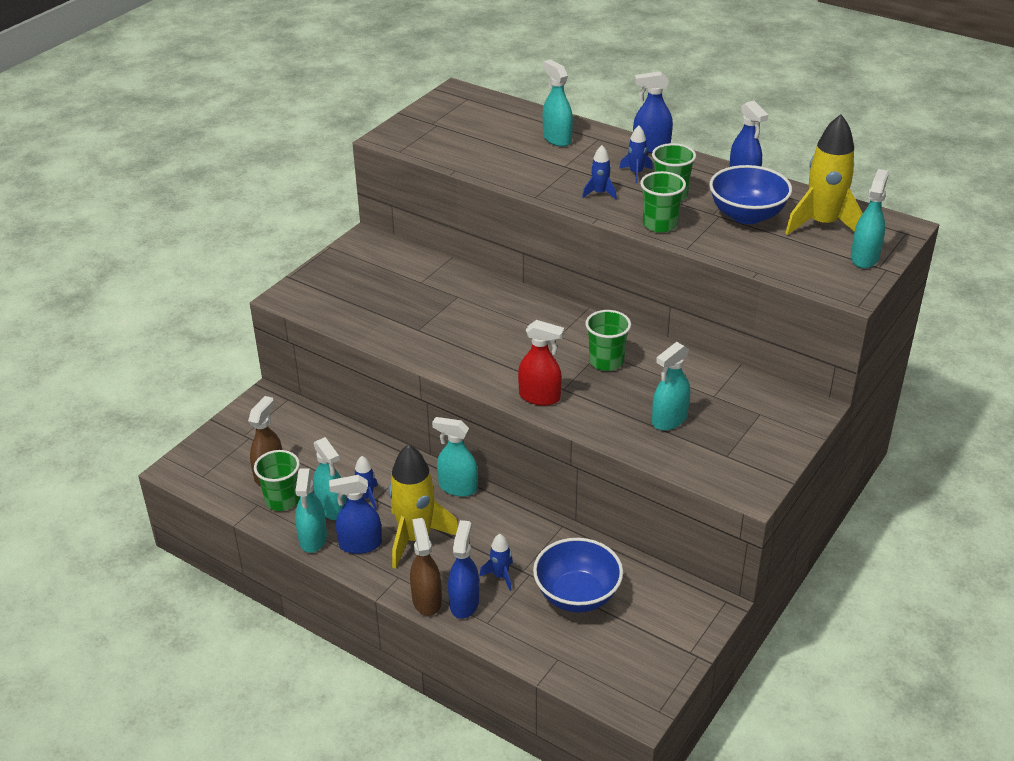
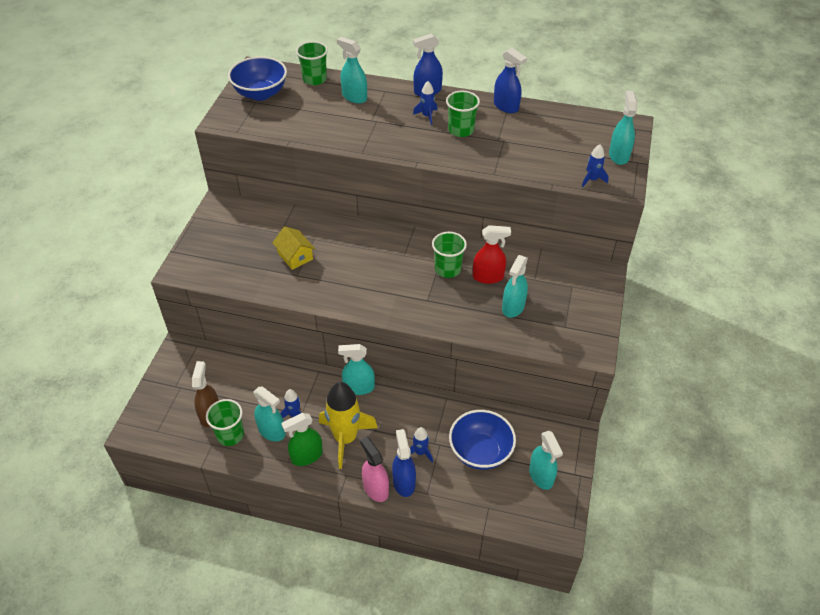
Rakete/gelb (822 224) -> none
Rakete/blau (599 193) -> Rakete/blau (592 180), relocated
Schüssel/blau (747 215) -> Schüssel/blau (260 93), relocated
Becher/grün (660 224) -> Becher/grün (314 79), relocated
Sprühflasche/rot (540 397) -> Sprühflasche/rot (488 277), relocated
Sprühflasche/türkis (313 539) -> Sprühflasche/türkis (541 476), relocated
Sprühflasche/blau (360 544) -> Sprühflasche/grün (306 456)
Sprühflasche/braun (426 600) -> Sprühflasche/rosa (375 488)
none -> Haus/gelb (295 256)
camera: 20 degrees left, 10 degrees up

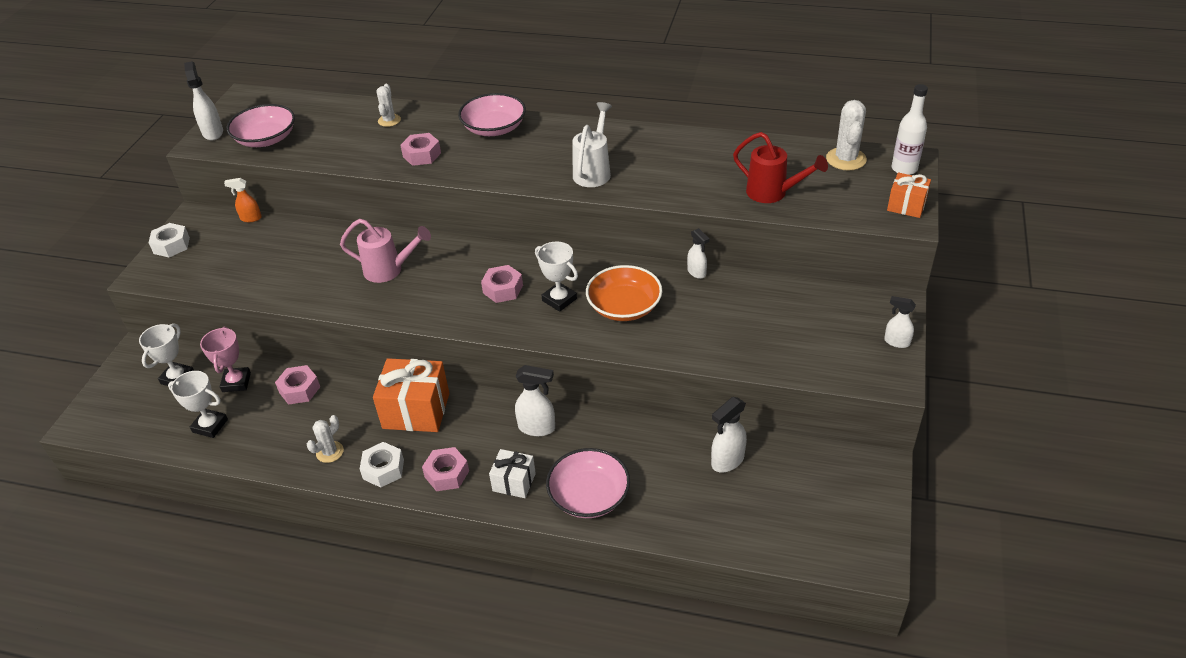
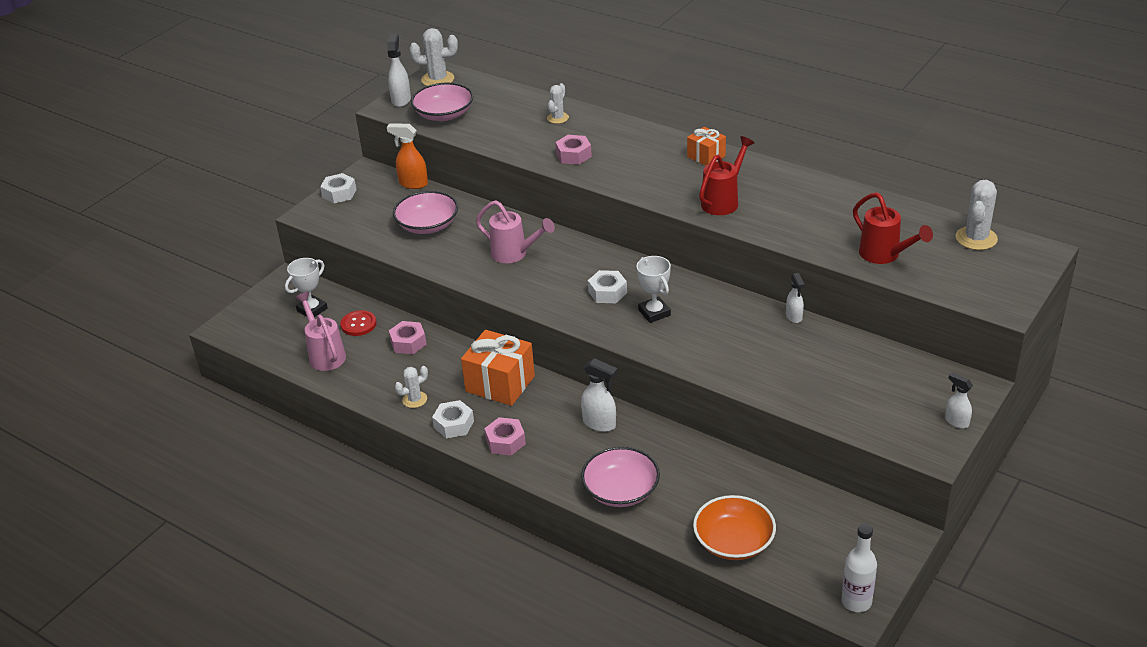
Flasche/weiß (904 169) -> Flasche/weiß (856 602), relocated
Schüssel/rosa (494 128) -> Schüssel/rosa (427 225), relocated
Gießkanne/weiß (593 171) -> Gießkanne/rot (723 201)
Geschenk/orange (906 206) -> Geschenk/orange (706 156), relocated
Sprühflasche/orange (250 218) -> Sprühflasche/orange (413 184), x1.52
Sechskantmutter/rosa (503 289) -> Sechskantmutter/weiß (607 292)
Schüssel/orange (624 307) -> Schüssel/orange (734 541), relocated
Pokal/rosa (236 382) -> Knopf/rot (358 324)
Pokal/weiß (210 426) -> Gießkanne/rosa (325 354)
Sprühflasche/weiß (727 461) -> none
Geschenk/weiß (514 482) -> none
none -> Kaktus/weiß (437 79)
camera: 20 degrees right, 5 degrees down

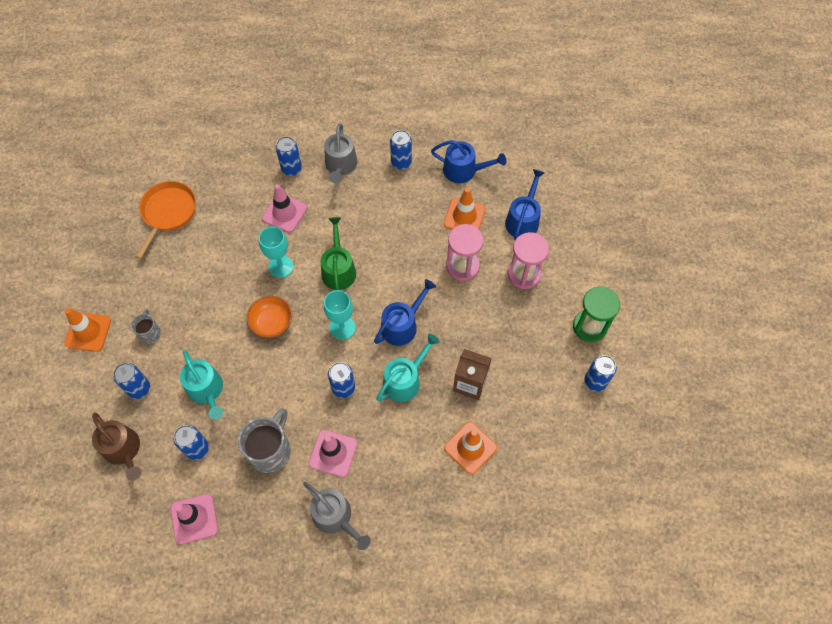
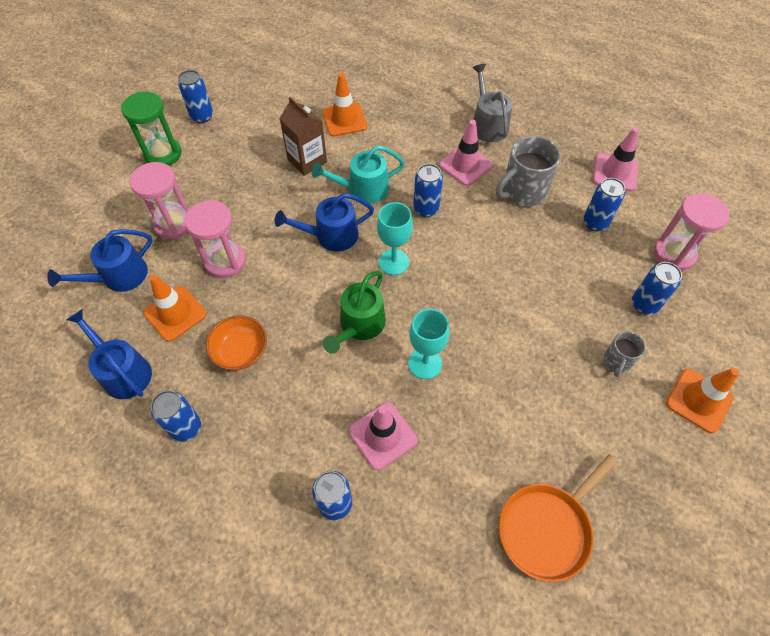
Gießkanne/grau (340 166) -> none
Schüssel/orange (272 323) -> Schüssel/orange (241 351), relocated
Gießkanne/türkis (206 390) -> none
Gießkanne/braun (123 450) -> Sanduhr/rosa (674 254)
camera: 150 degrees left, 5 degrees down

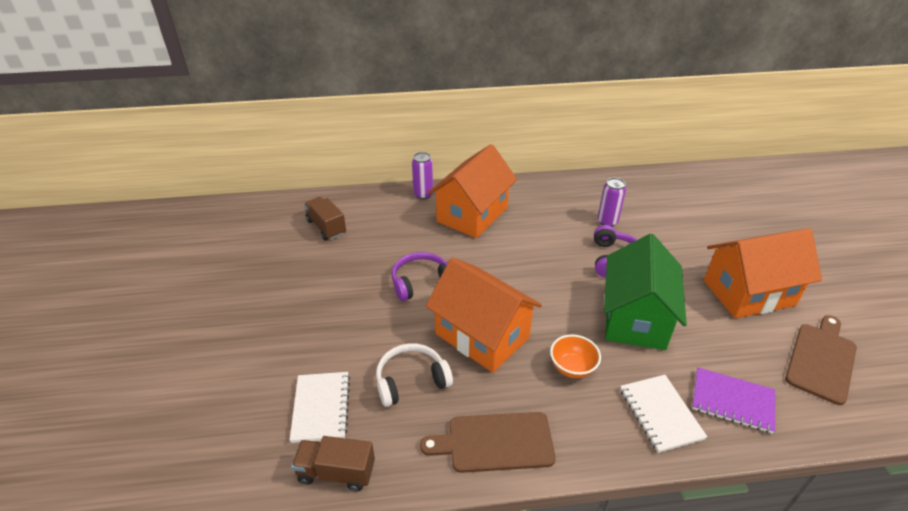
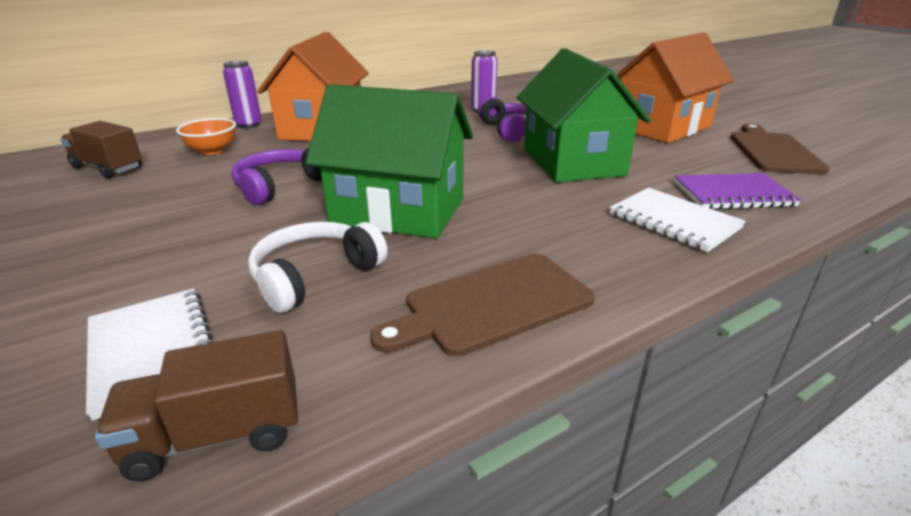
Haus/orange (482 335) -> Haus/grün (398 211)
Schüssel/orange (572 368) -> Schüssel/orange (212 151), relocated
camera: 25 degrees left, 10 degrees down

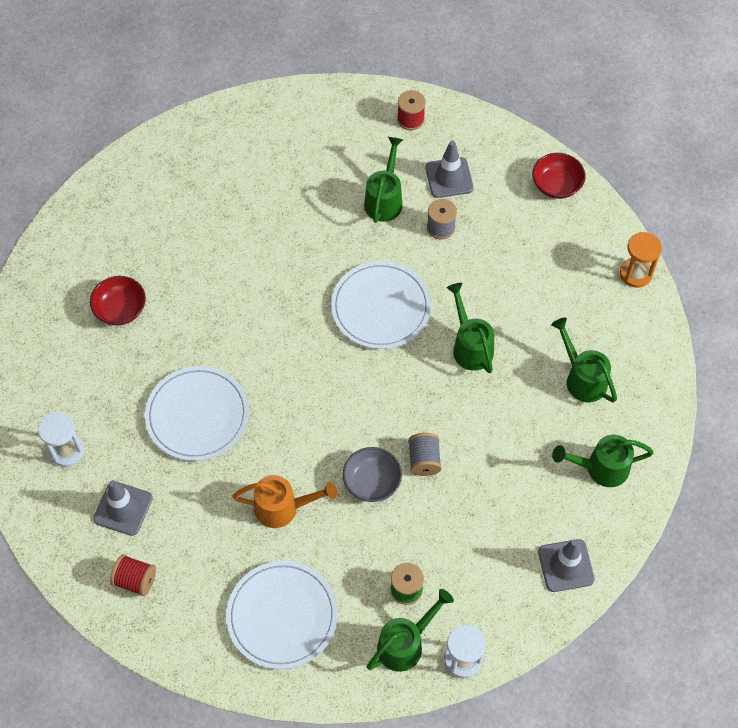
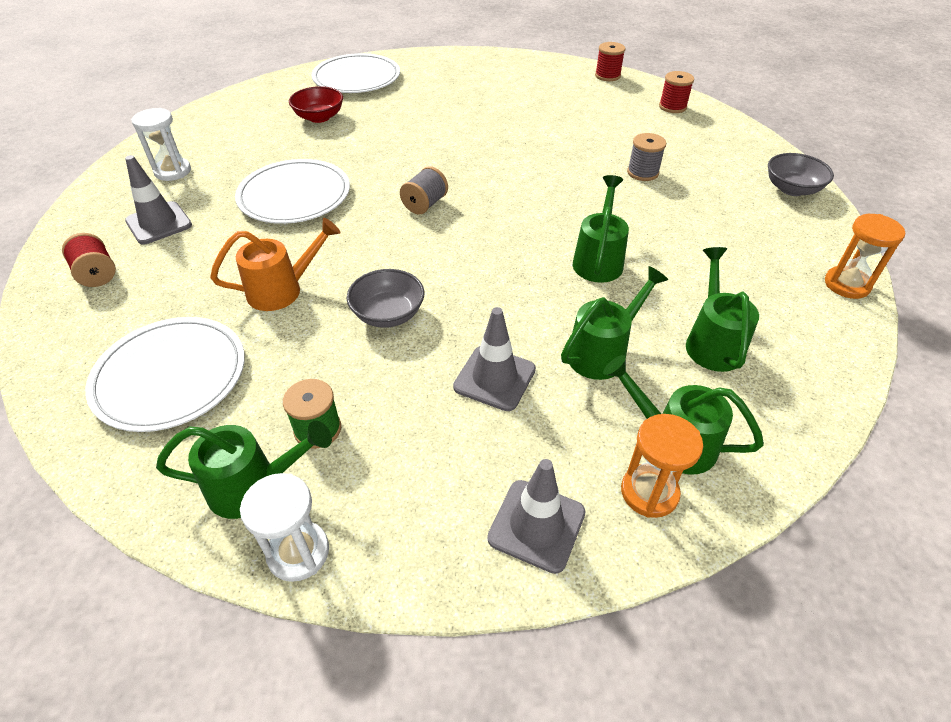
Gießkanne/grün (385 199) -> Gießkanne/grün (602 352), relocated
Leitkegel/grau (449 178) -> Leitkegel/grau (494 378), relocated
Schüssel/rot (556 185) -> Schüssel/grau (792 189)
Teller/weiß (381 307) -> Teller/weiß (356 78), relocated
Garnrolle/grau (424 460) -> Garnrolle/grau (425 204), relocated
Gießkanne/orange (283 508) -> Gießkanne/orange (282 290), 60 degrees counterclockwise
none -> Garnrolle/rot (607 76)
none -> Sanduhr/orange (649 492)
camera: 35 degrees right, 15 degrees down

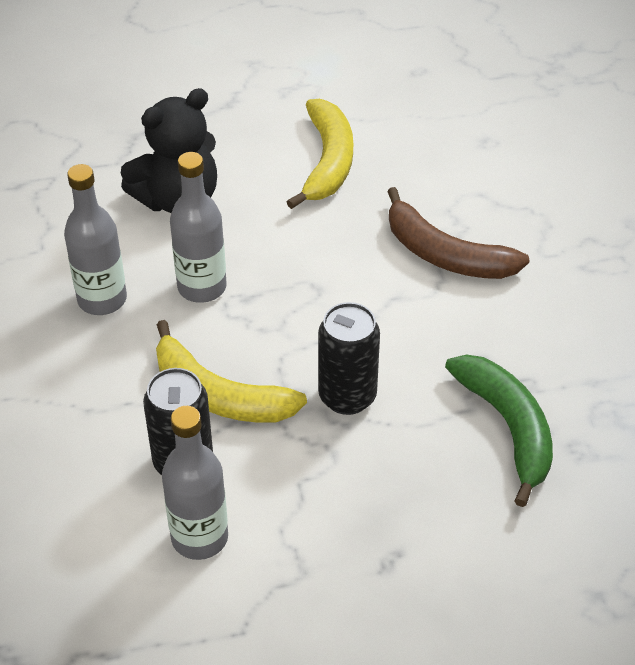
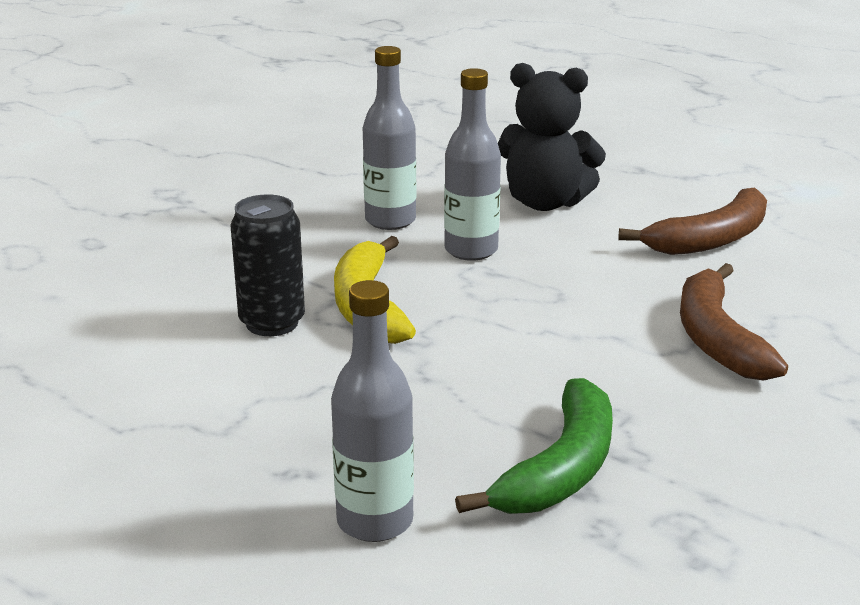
Banane/gelb (327 162) -> Banane/braun (710 239)
Dose/schwarz (347 396) -> none
Flasche/grau (199 537) -> Flasche/grau (375 521), relocated
camera: 50 degrees right, 20 degrees down

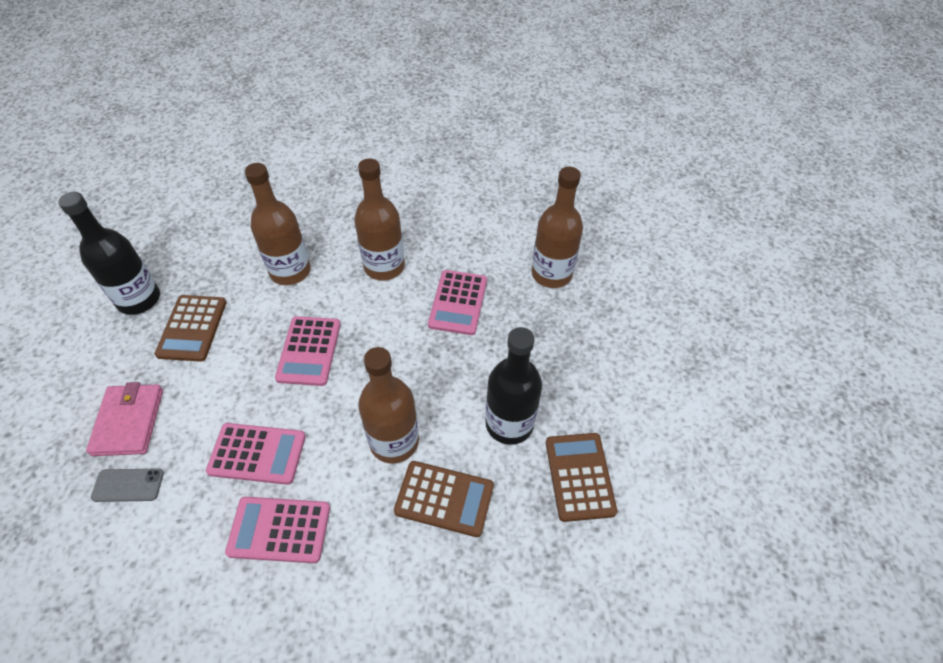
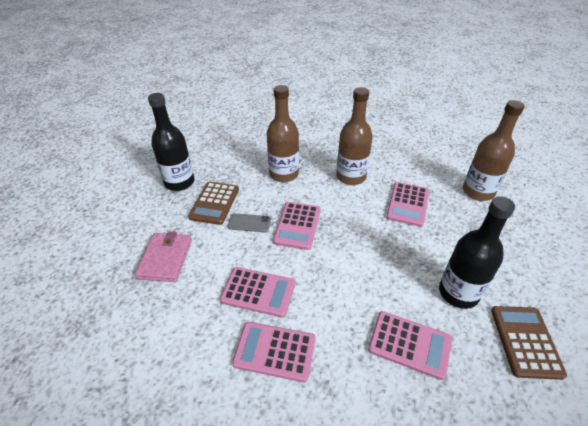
Flasche/braun (394 441) -> none
Taschenrechner/braun (444 498) -> Taschenrechner/rosa (409 344)
Handy/grau (128 485) -> Handy/grau (249 223), relocated
camera: 10 degrees right, 10 degrees down

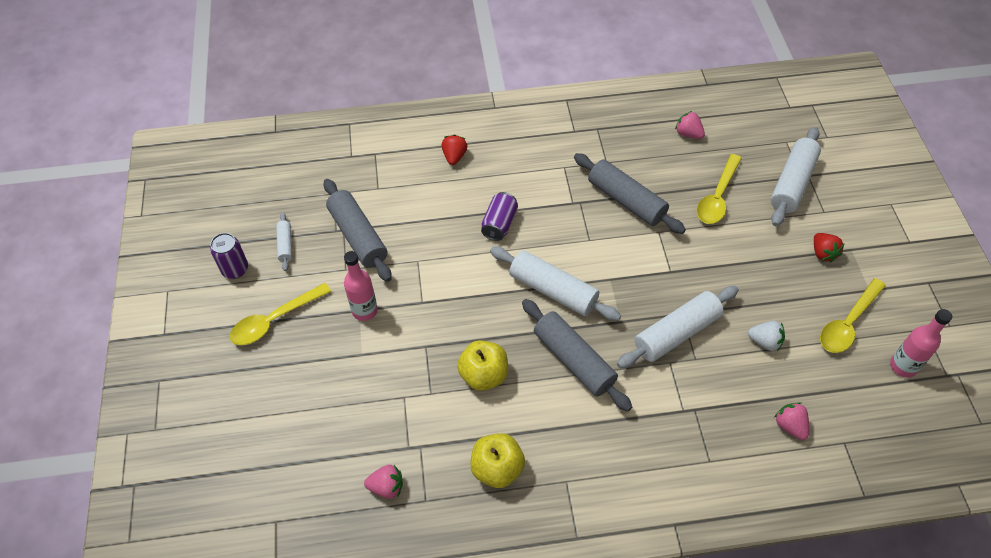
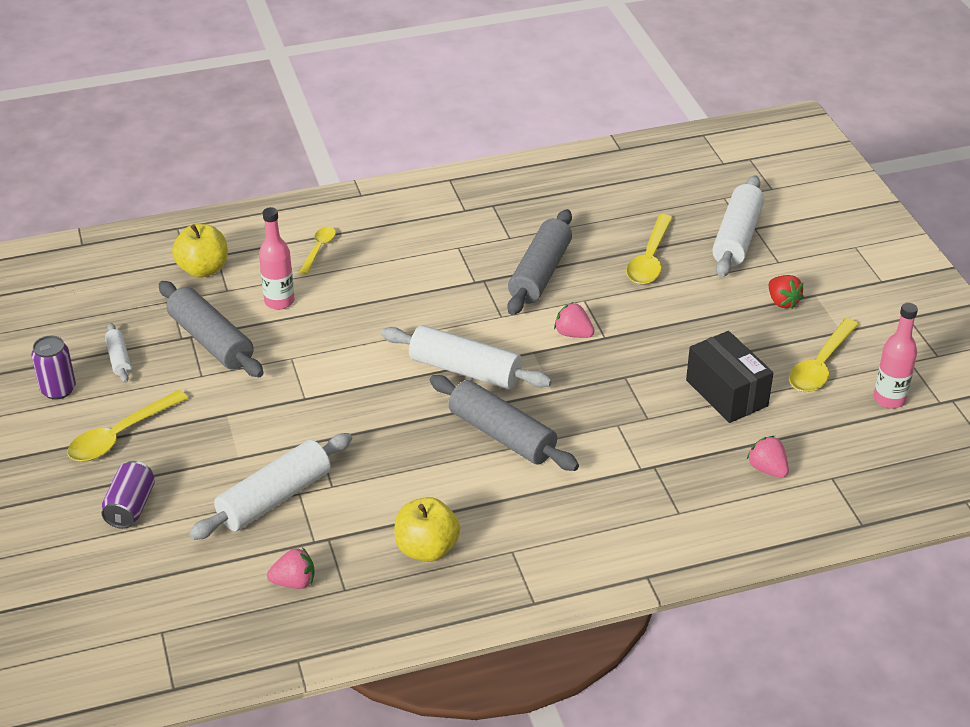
Erdbeere/rosa (688 134) -> Erdbeere/rosa (573 334), relocated
Erdbeere/rot (454 156) -> Löffel/gelb (319 249)
Nudelholz/grau (626 201) -> Nudelholz/grau (540 273), 75 degrees clockwise
Dose/lila (499 224) -> Dose/lila (130 507), relocated
Flasche/rosa (364 311) -> Flasche/rosa (279 301), relocated
Nudelholz/weiß (676 333) -> Nudelholz/weiß (274 498), relocated
Erdbeere/weiß (765 342) -> Schachtel/schwarz (726 393)
Apfel/gelb (484 375) -> Apfel/gelb (203 269), relocated
camera: 10 degrees left, 15 degrees down

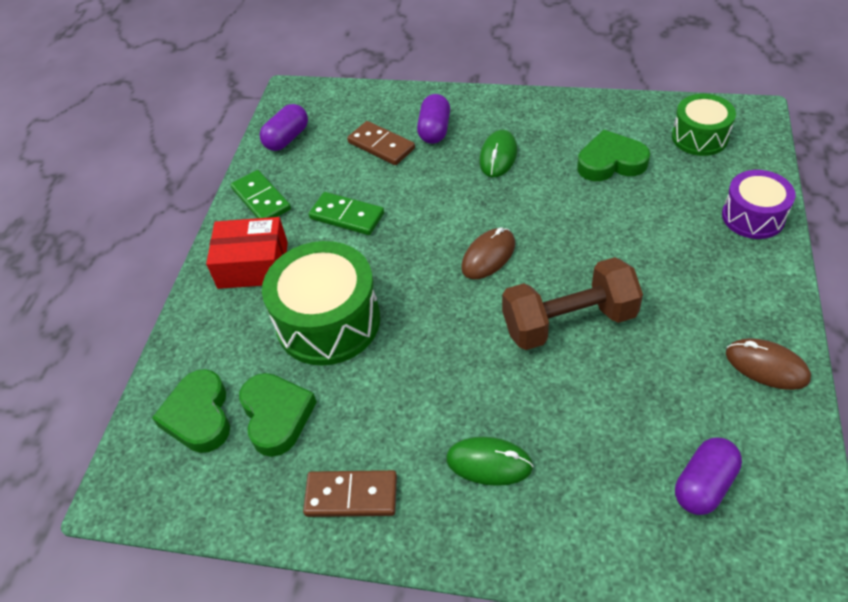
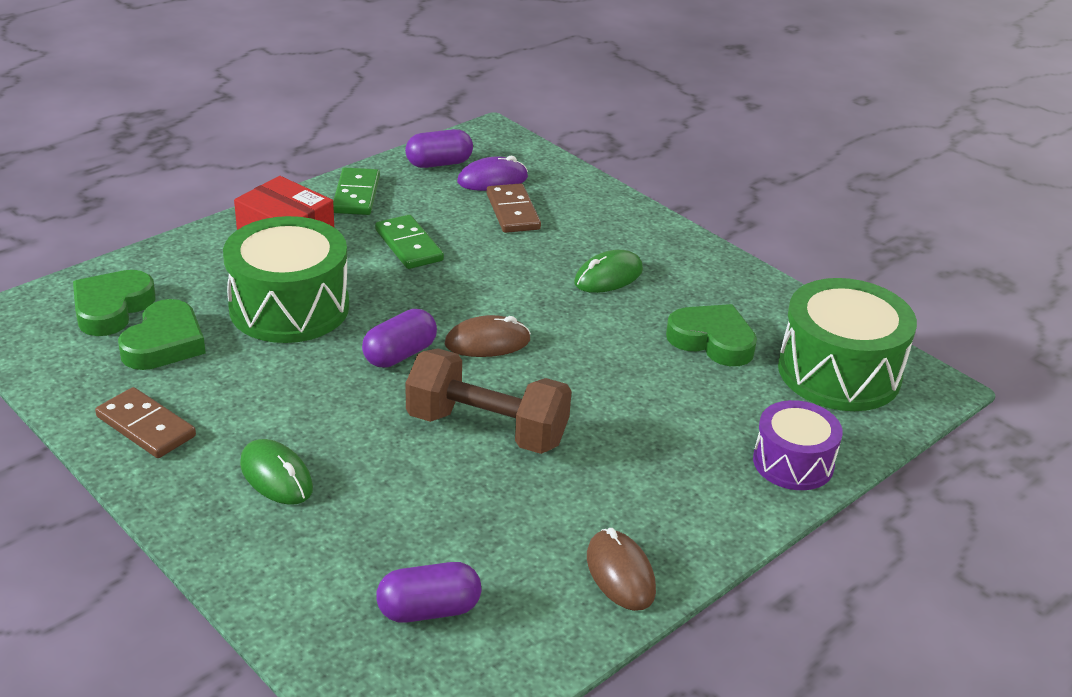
Kapsel/lila (434 130) -> Kapsel/lila (400 355), relocated
Trommel/grün (699 137) -> Trommel/grün (839 372), x1.66
none -> Computermaus/lila (492 180)
camera: 30 degrees right, 15 degrees down

